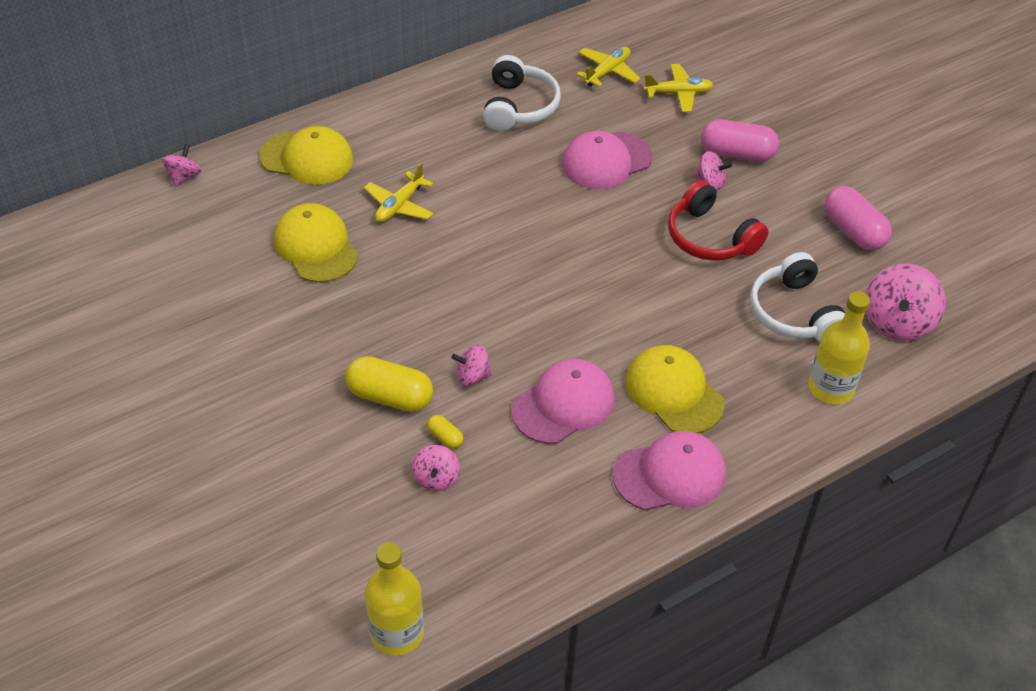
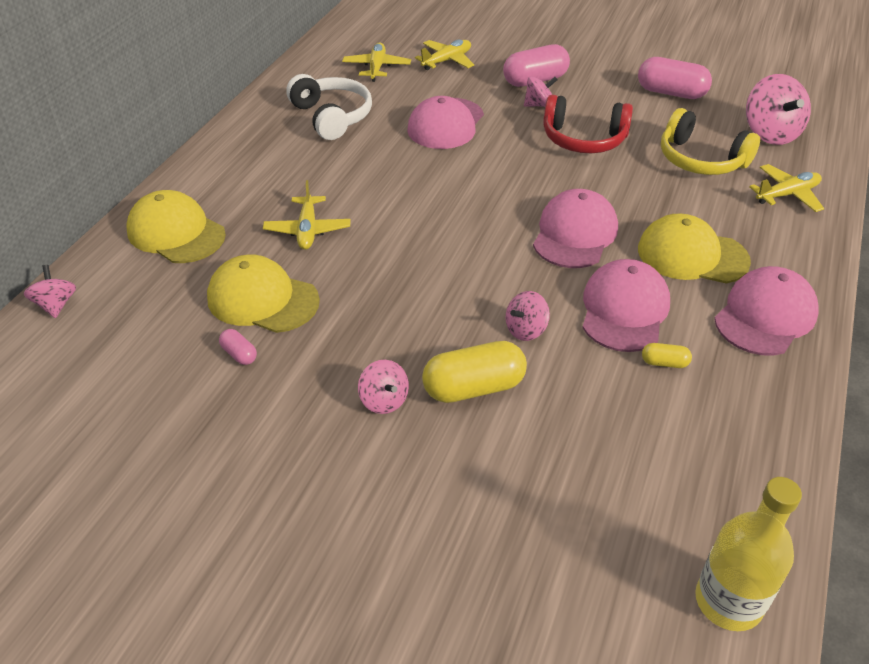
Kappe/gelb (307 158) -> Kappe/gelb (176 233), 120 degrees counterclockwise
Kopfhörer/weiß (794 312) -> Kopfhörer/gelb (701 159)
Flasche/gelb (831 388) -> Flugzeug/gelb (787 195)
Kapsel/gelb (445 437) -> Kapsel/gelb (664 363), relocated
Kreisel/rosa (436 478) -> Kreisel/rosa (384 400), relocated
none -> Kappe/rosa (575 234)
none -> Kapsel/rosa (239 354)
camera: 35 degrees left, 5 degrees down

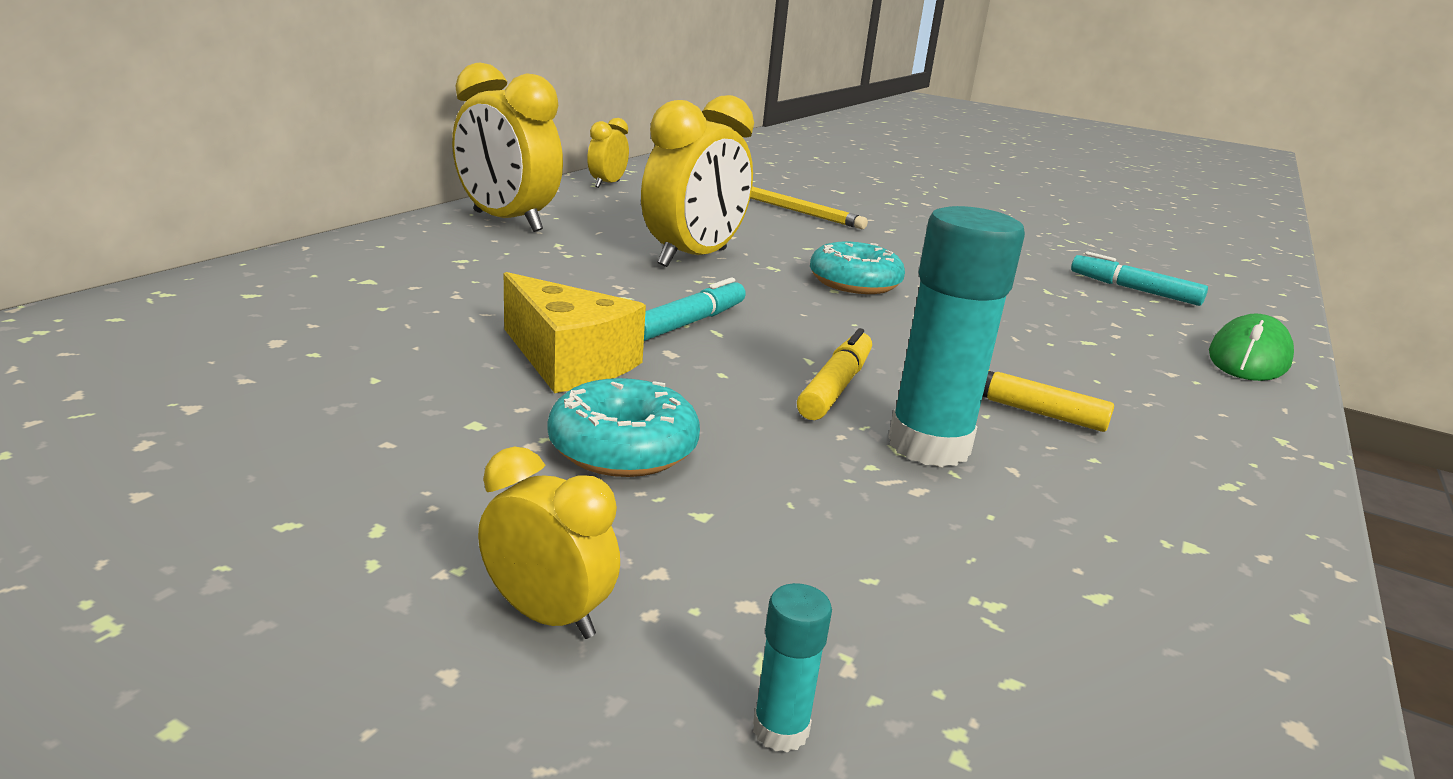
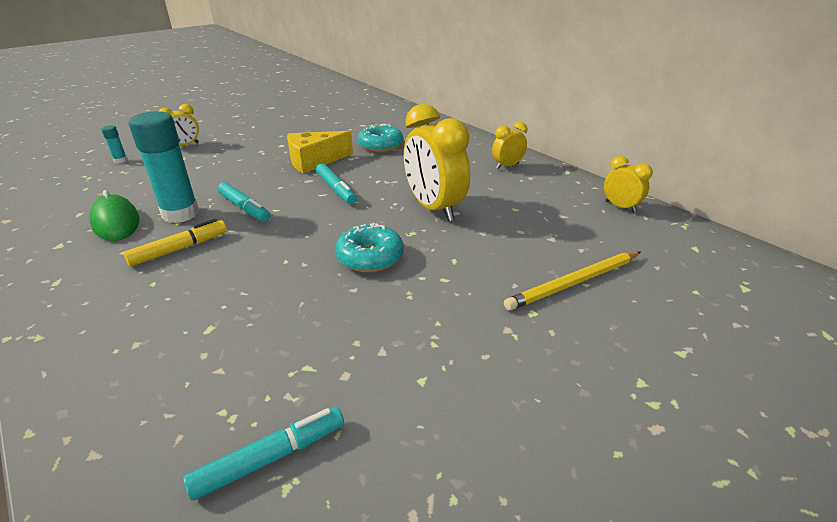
Wecker/gelb (507 222) -> Wecker/gelb (507 166), x0.52
Computermaus/grün (1248 358) -> Computermaus/grün (116 222), relocated
Filzstift/gelb (836 387) -> Filzstift/türkis (244 208)
Donut/türkis (623 448) -> Donut/türkis (380 145), relocated
camera: 115 degrees right, 10 degrees up

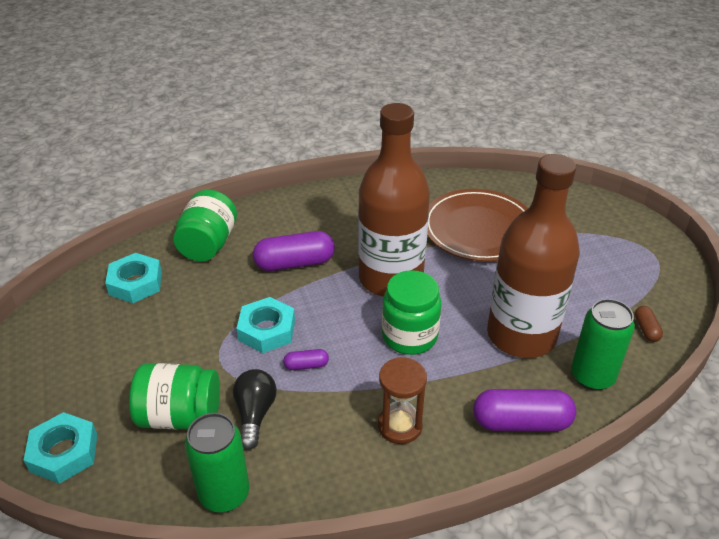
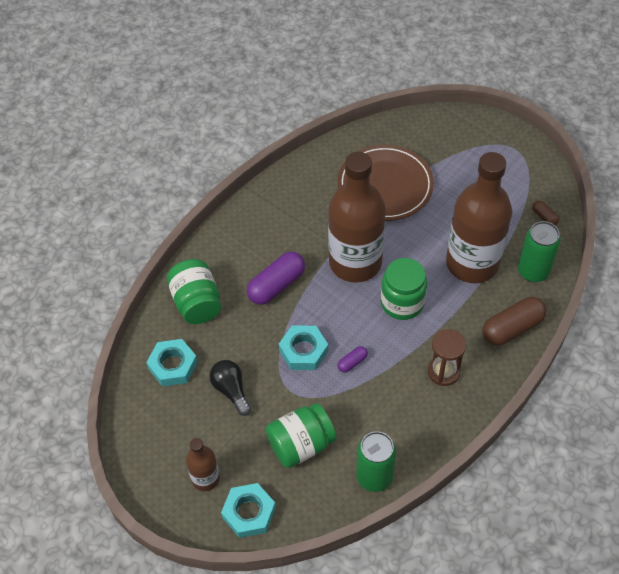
Glühbirne/schwarz (255 414) -> Glühbirne/schwarz (231 390), relocated
Kapsel/lila (521 422) -> Kapsel/braun (512 328)
none -> Flasche/braun (205 478)
camera: 30 degrees left, 15 degrees up

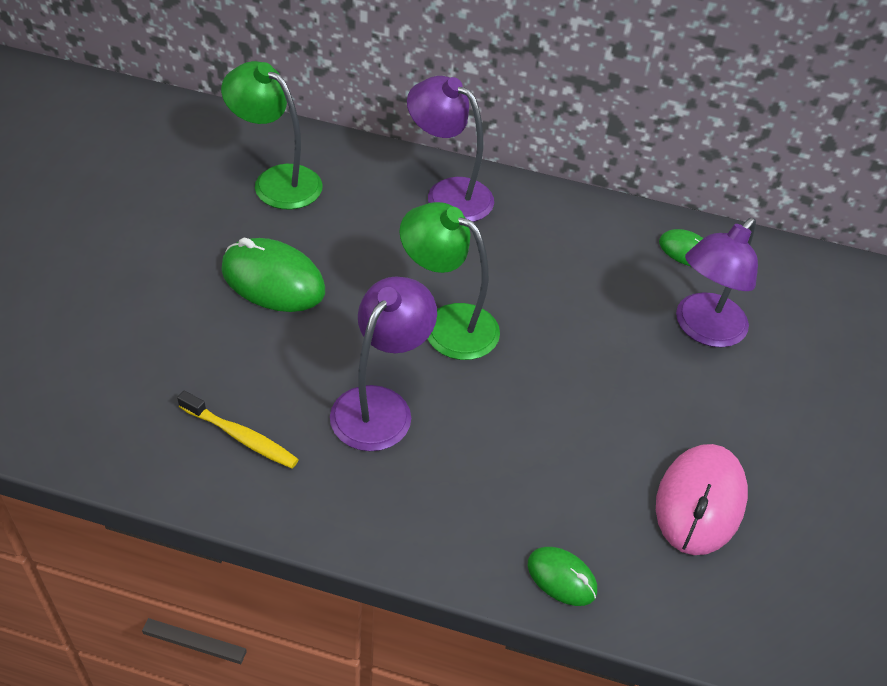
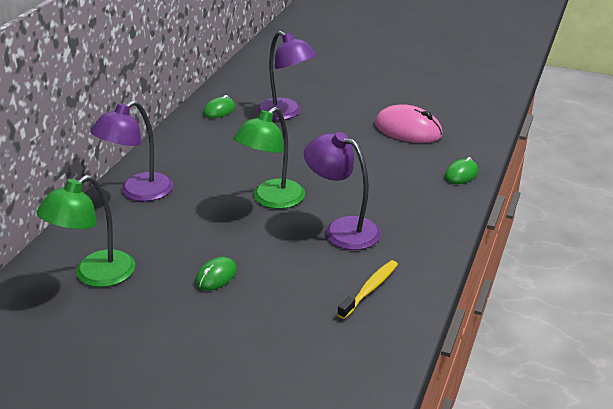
Computermaus/grün (273 280) -> Computermaus/grün (216 276), x0.55
camera: 80 degrees left, 15 degrees down

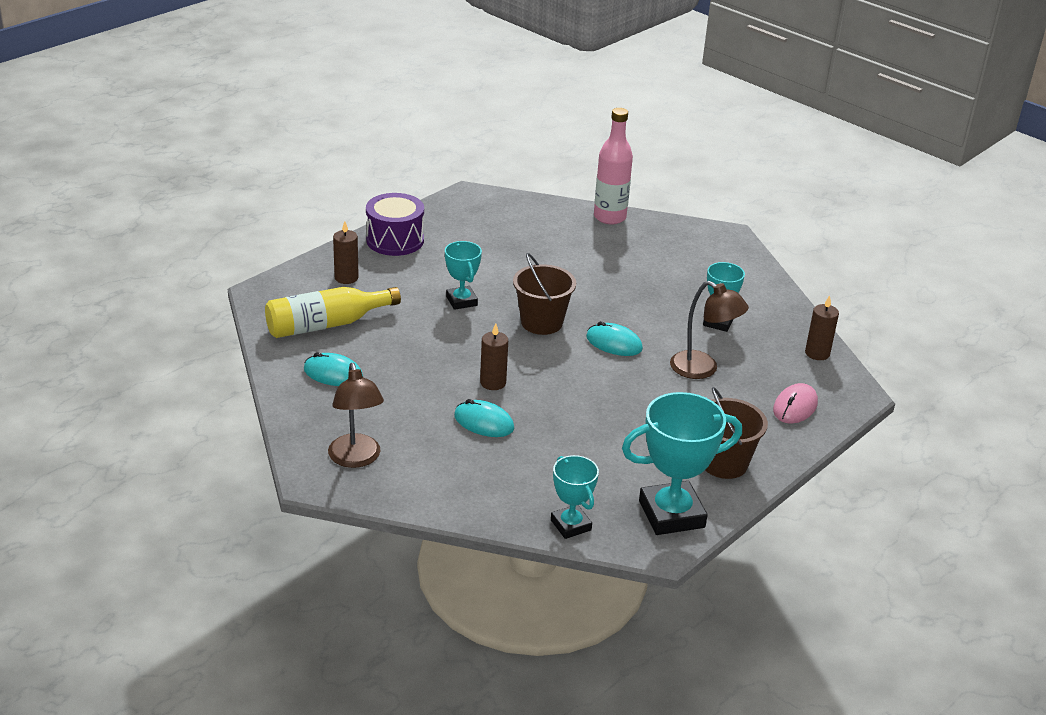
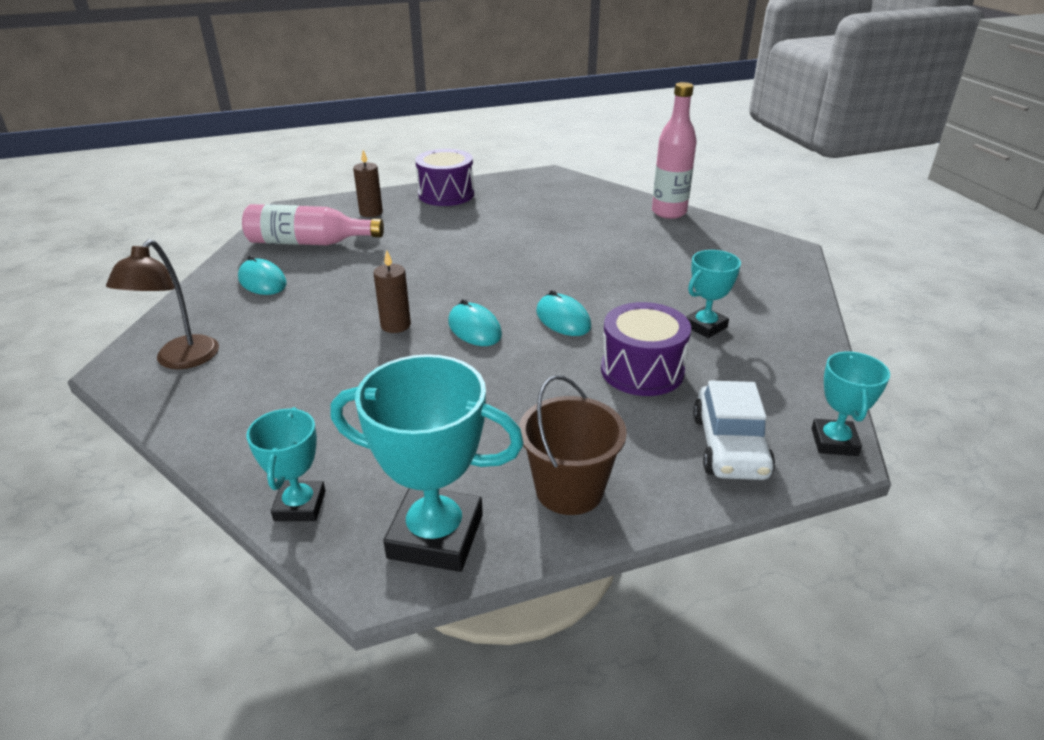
Pokal/türkis (461 301) -> Pokal/türkis (834 442), relocated
Eimer/braun (541 322) -> none
Lampe/braun (702 369) -> Trommel/lila (642 370)
Flasche/gelb (326 324) -> Flasche/rosa (309 242)
Kerze/braun (817 353) -> none
Computermaus/rosa (795 407) -> Auto/weiß (730 446)
Computermaus/türkis (483 422) -> Computermaus/türkis (474 329), relocated
camera: 30 degrees right, 0 degrees up

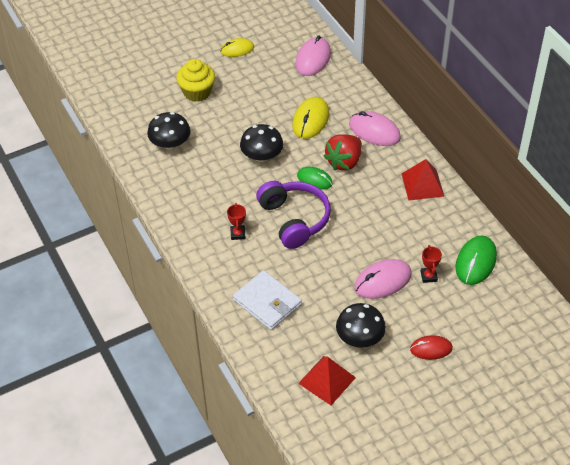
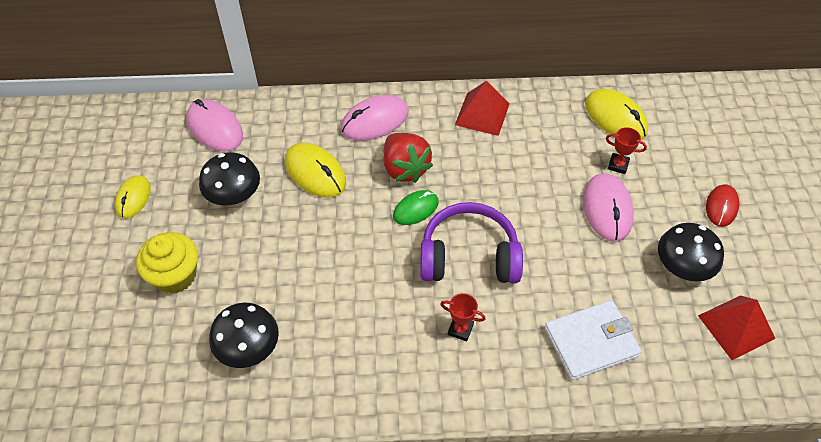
Pilz/schwarz (262 156) -> Pilz/schwarz (234 195), relocated
Computermaus/grün (475 262) -> Computermaus/gelb (615 118)
camera: 65 degrees left, 5 degrees up

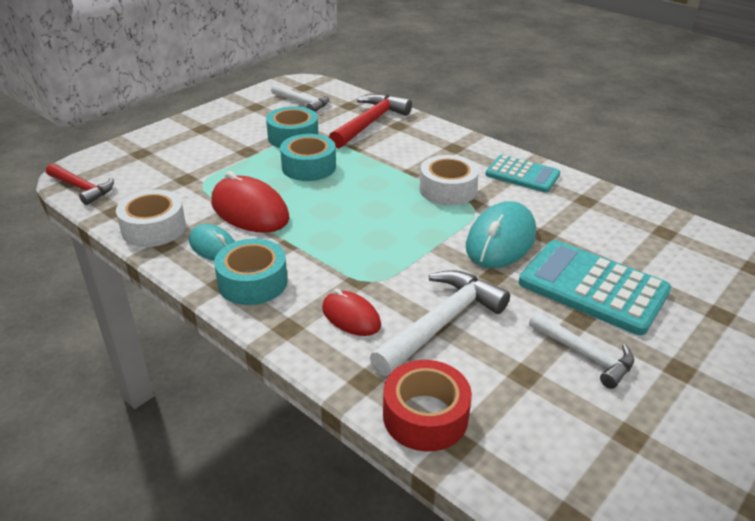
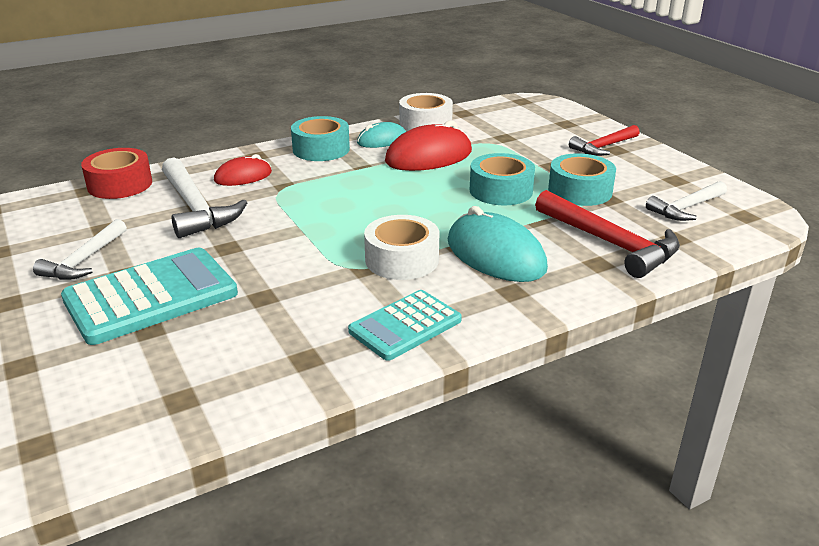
Hammer/rot (82 188) -> Hammer/rot (603 147), relocated
Computermaus/türkis (500 240) -> Computermaus/türkis (495 255), relocated
Hammer/weiß (585 355) -> Hammer/weiß (84 260), 45 degrees counterclockwise
camera: 110 degrees right, 5 degrees down

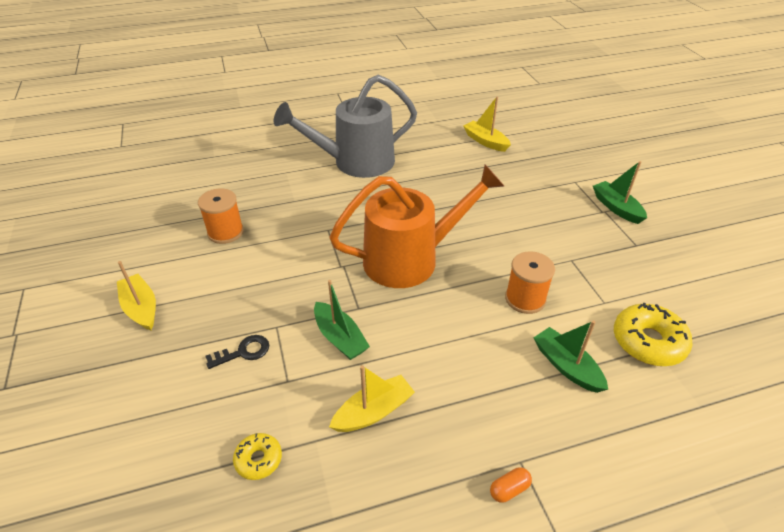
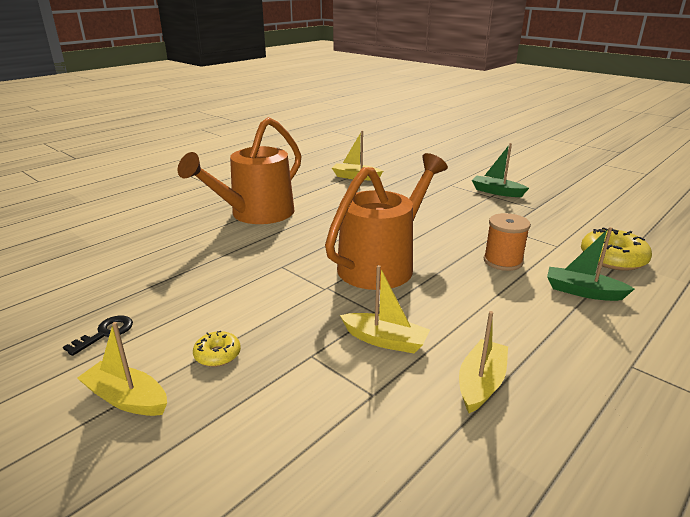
Gießkanne/grau (355 162) -> Gießkanne/orange (255 214)
Garnrolle/orange (225 232) -> none
Boot/grün (340 337) -> Boot/gelb (385 340)
Schlüssel/schwarz (243 352) -> Schlüssel/schwarz (105 333), relocated
Donut/gelb (258 459) -> Donut/gelb (217 355), relocated
Kapsel/orange (509 489) -> none
camera: 30 degrees left, 15 degrees down

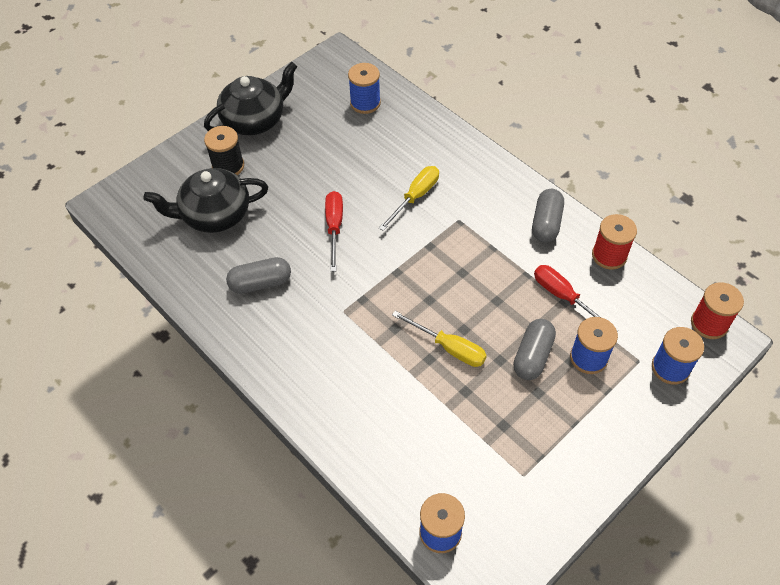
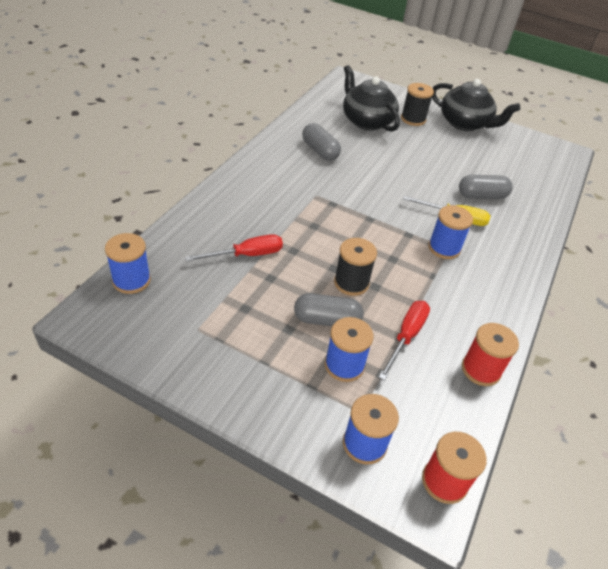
Garnrolle/blau (365 103) -> Garnrolle/blau (444 248), relocated
Kapsel/grau (546 223) -> Kapsel/grau (481 196), relocated
Schraubenzieher/rot (334 227) -> Schraubenzieher/rot (246 255), relocated
Schraubenzieher/gelb (449 348) -> none
none -> Garnrolle/schwarz (351 283)
camera: 65 degrees right, 10 degrees down

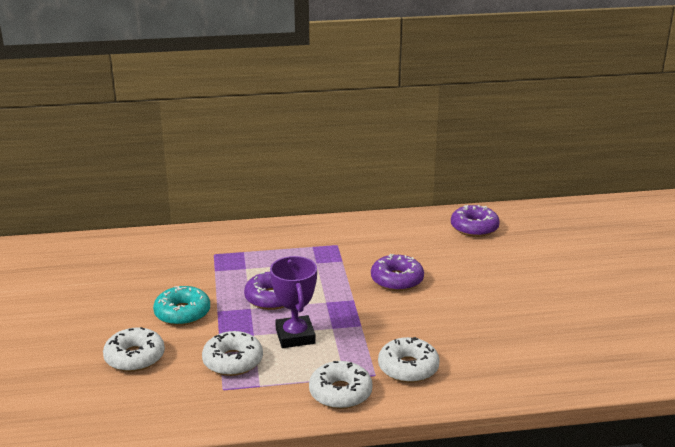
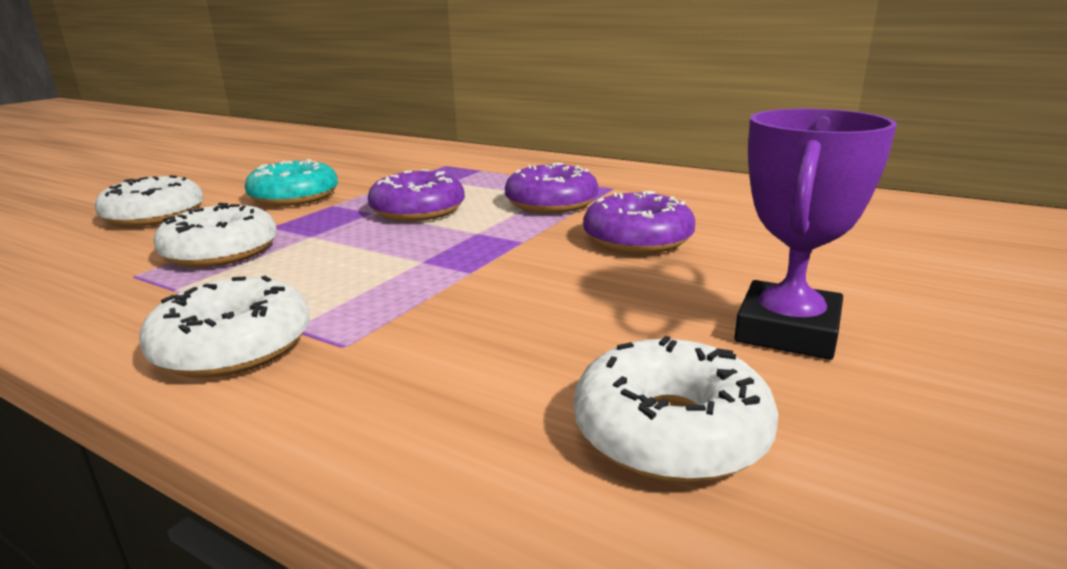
Donut/lila (474 228) -> Donut/lila (551 203), relocated
Pokal/lila (295 336) -> Pokal/lila (787 331), relocated
Donut/weiß (408 368) -> Donut/weiß (670 431), relocated
camera: 40 degrees right, 5 degrees down

